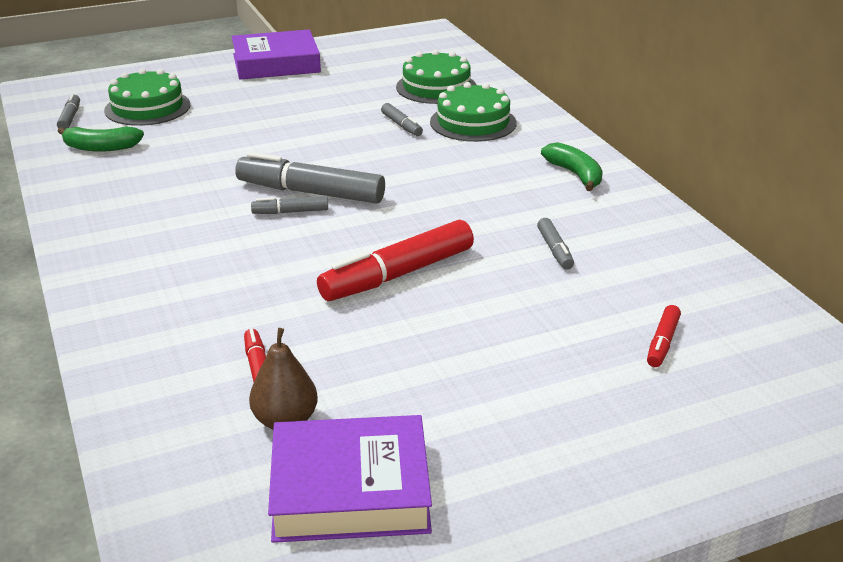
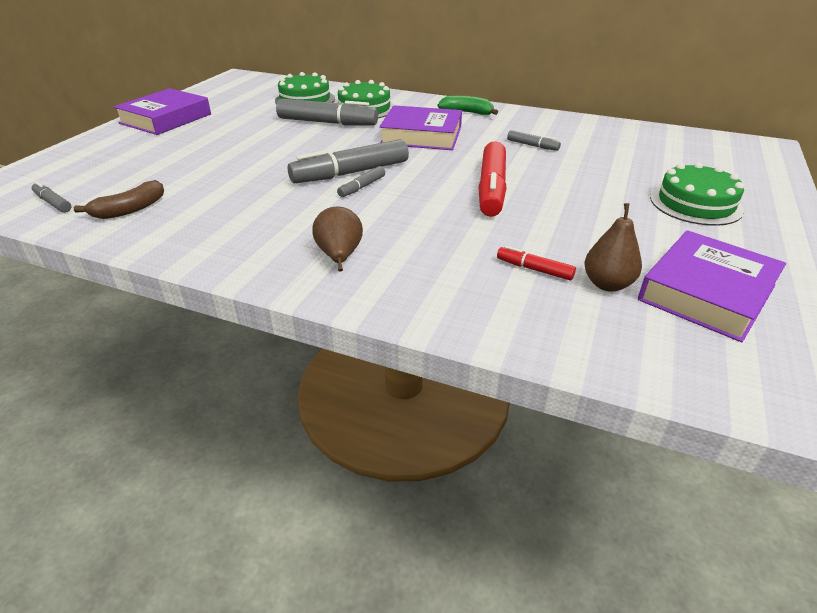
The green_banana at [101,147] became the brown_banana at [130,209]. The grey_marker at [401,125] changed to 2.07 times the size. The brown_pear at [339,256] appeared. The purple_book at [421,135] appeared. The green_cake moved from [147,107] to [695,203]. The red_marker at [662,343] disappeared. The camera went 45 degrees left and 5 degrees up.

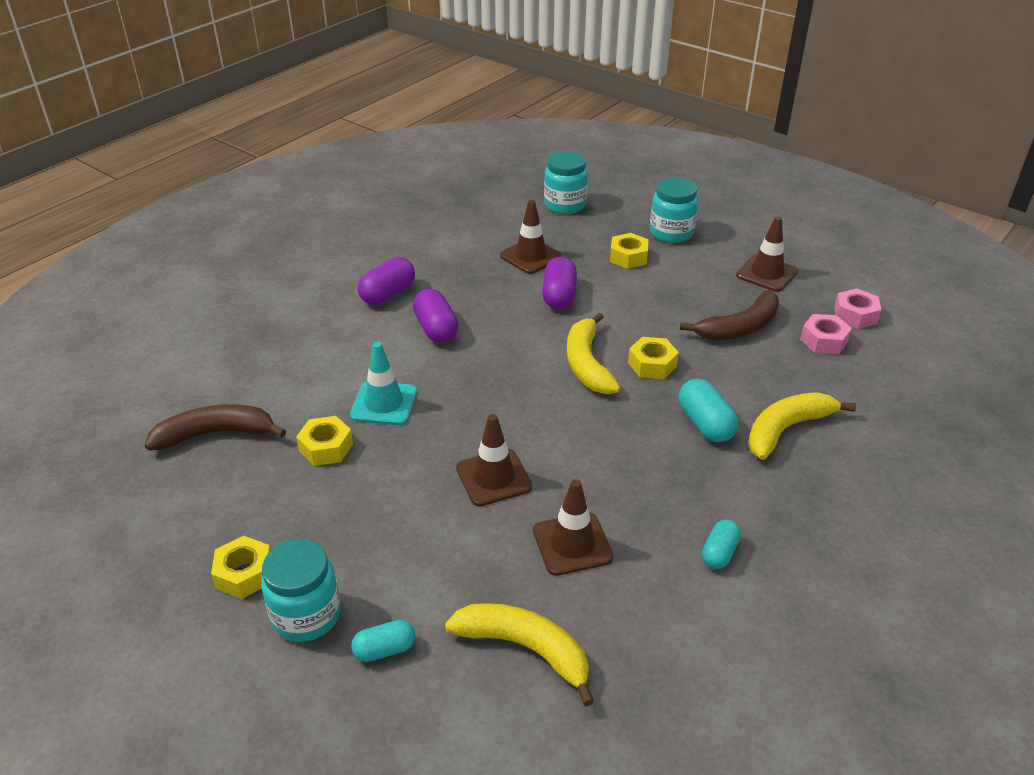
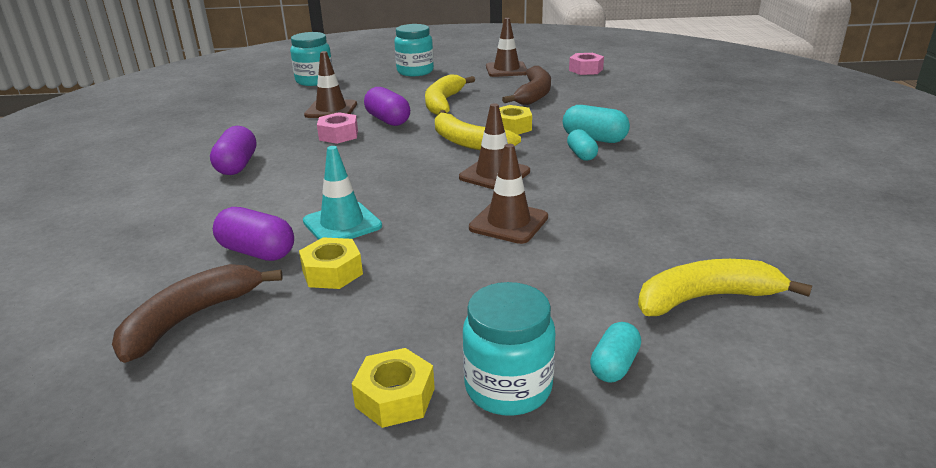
The purple_capsule moved from [436,329] to [257,252]. The pink_nut moved from [823,341] to [338,135]. The yellow_banana moved from [786,429] to [443,103]. The brown_traffic_cone moved from [572,544] to [494,174]. The turquoise_capsule moved from [719,553] to [581,155]. The yellow_nut at [628,257] disappeared. The camera went 40 degrees left and 10 degrees down.

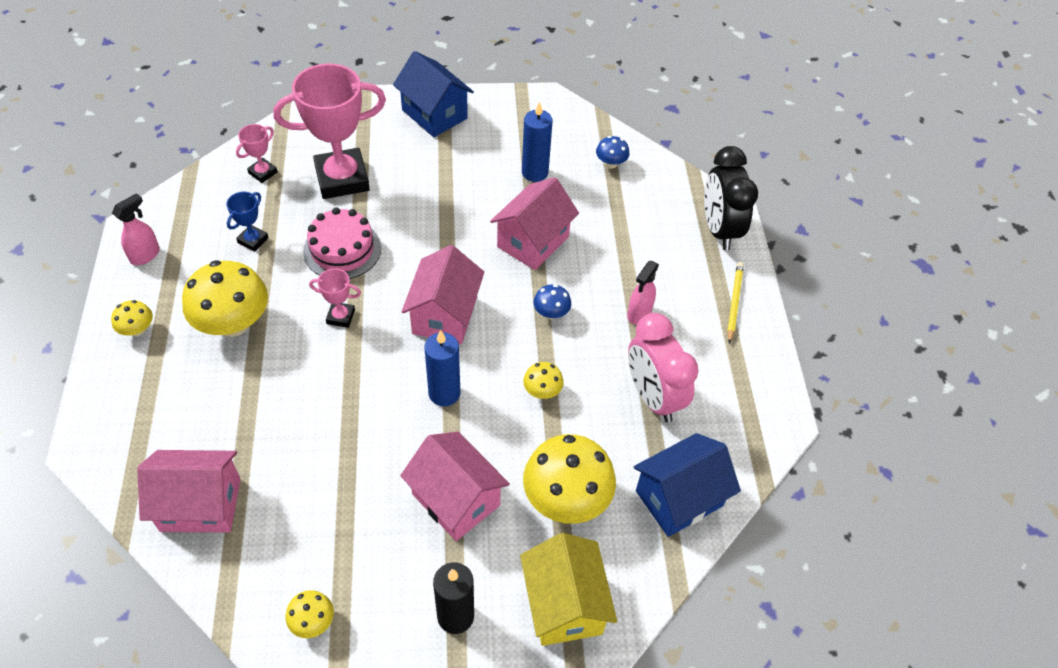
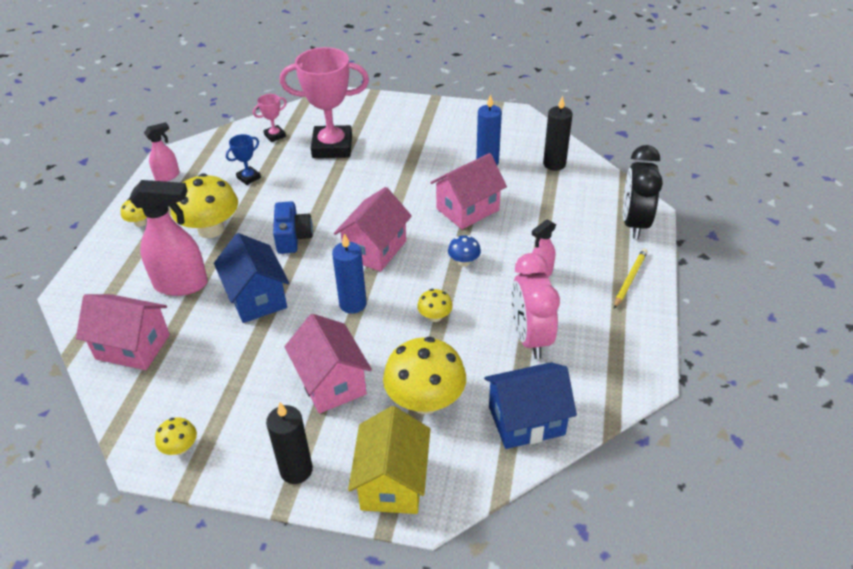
The pink_spray_bottle at [181,284] appeared. The blue_house moved from [434,114] to [257,298]. The pink_trophy at [340,317] was replaced by the blue_camera at [293,237]. The blue_mushroom at [611,163] was replaced by the black_candle at [554,164]. The pink_cake at [342,249] disappeared. The camera went 20 degrees right and 10 degrees down.

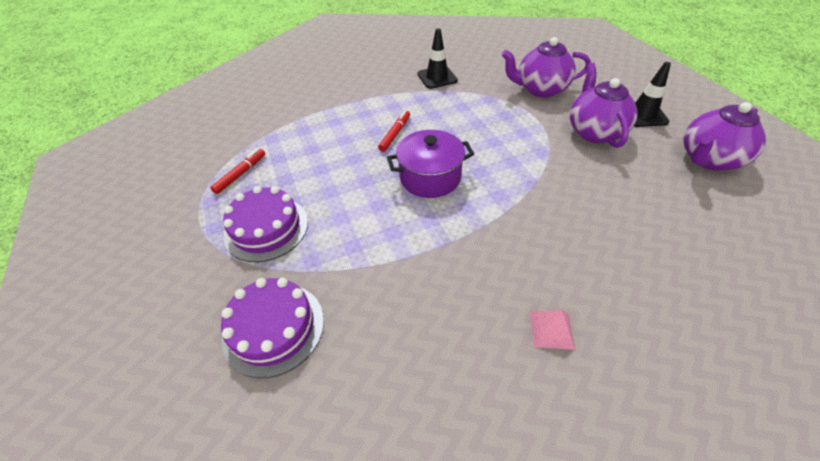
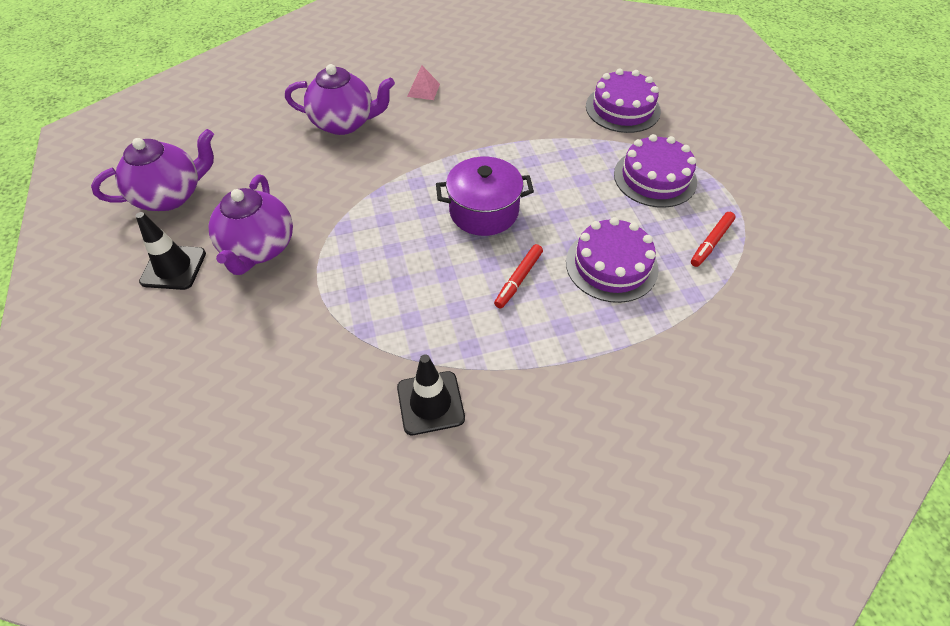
The purple_teapot moved from [540,89] to [344,123]. The purple_cake at [611,265] appeared. The camera went 175 degrees left and 5 degrees up.

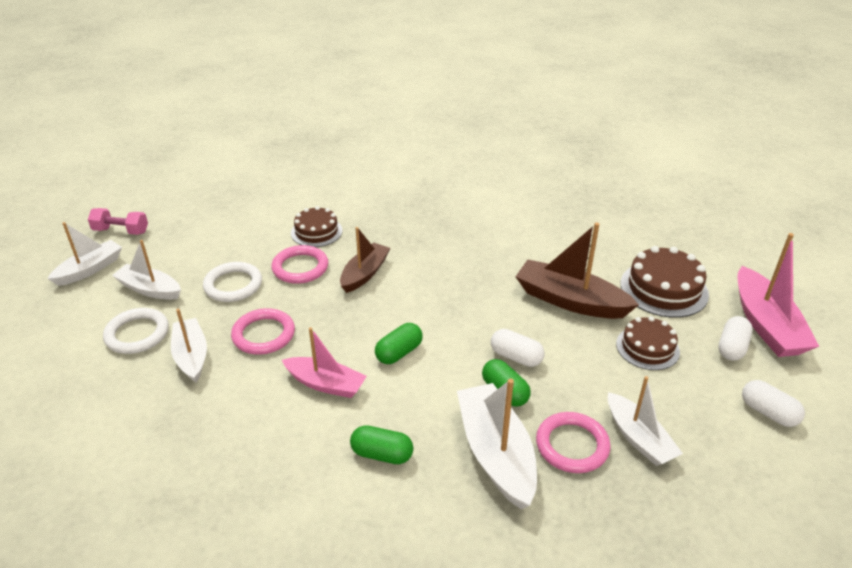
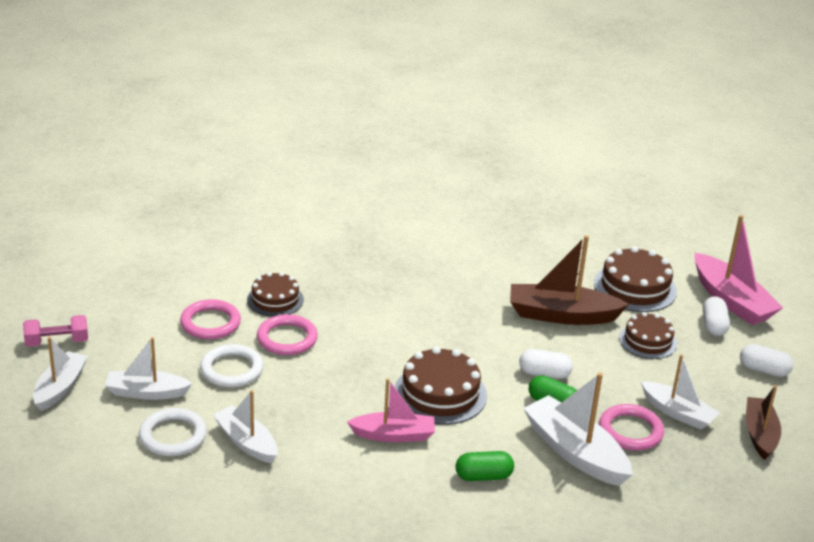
The pink_ring moved from [263,334] to [210,323]. The green_capsule at [399,353] was replaced by the brown_cake at [440,394]. The brown_boat moved from [365,274] to [760,434]. The camera went 25 degrees left and 5 degrees down.

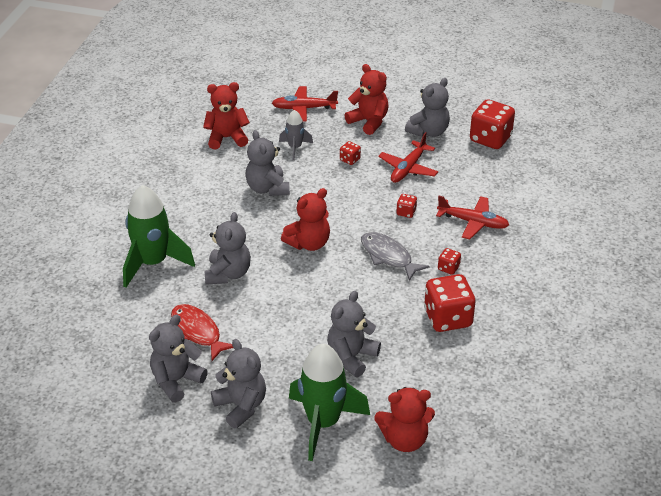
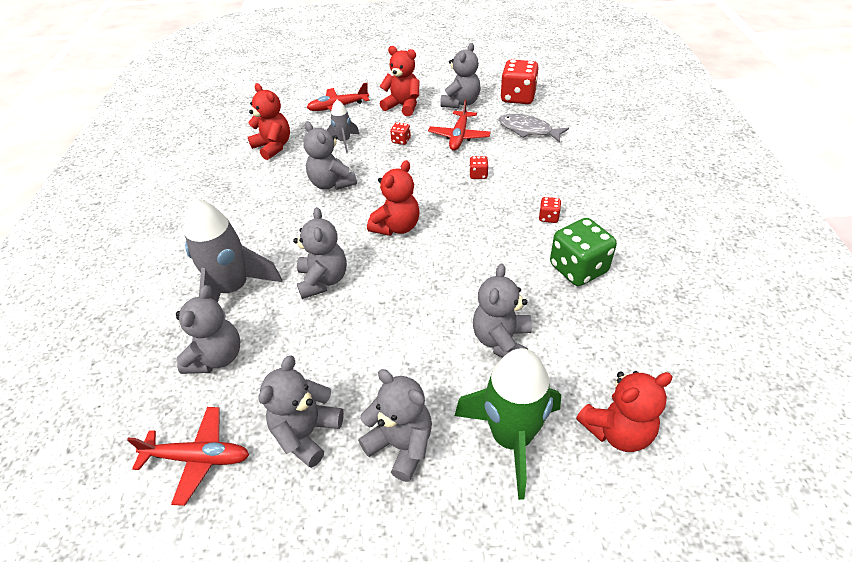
The red_plane moved from [472,222] to [198,458]. The grey_teddy_bear at [217,357] appeared. The green_rocket at [153,263] became the grey_rocket at [233,289]. The red_teddy_bear at [227,138] turned 75 degrees clockwise. The grey_fish moved from [388,256] to [528,130]. The red_dice at [448,318] became the green_dice at [578,269]. The red_fish at [198,332] disappeared. The camera went 15 degrees left and 5 degrees up.

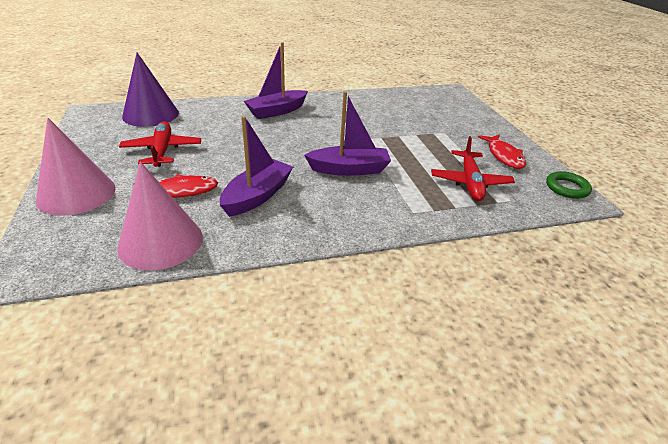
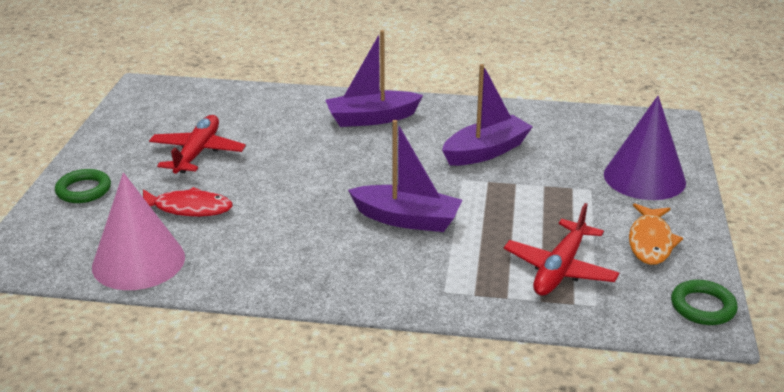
The pink_cone at [76,194] was replaced by the green_ring at [83,190]. The purple_boat moved from [257,196] to [486,151]. The purple_cone moved from [150,114] to [644,178]. The red_fish at [504,156] became the orange_fish at [650,242]. The camera went 25 degrees right and 5 degrees down.

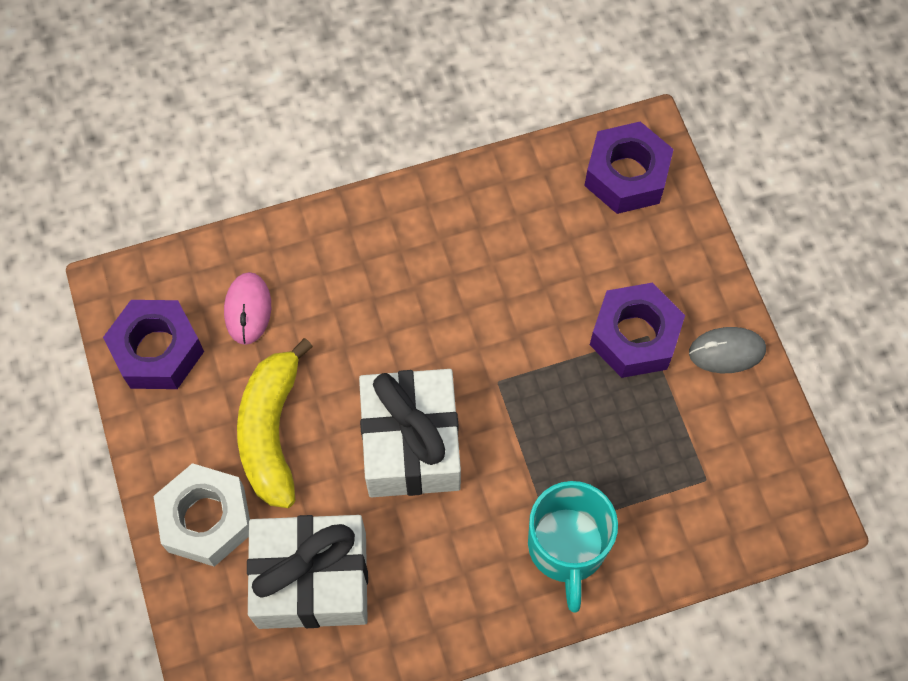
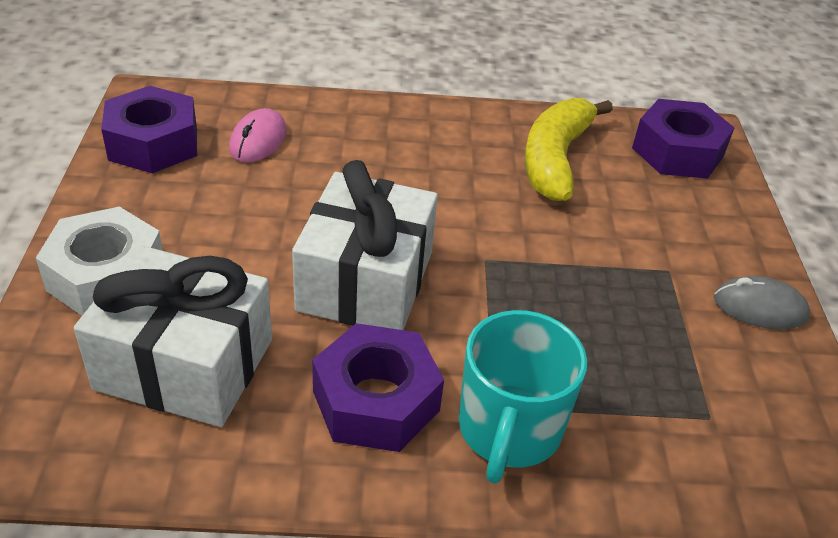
The purple_nut moved from [634,336] to [376,401]. The yellow_banana moved from [272,431] to [555,159]. The camera went 15 degrees right and 25 degrees down.

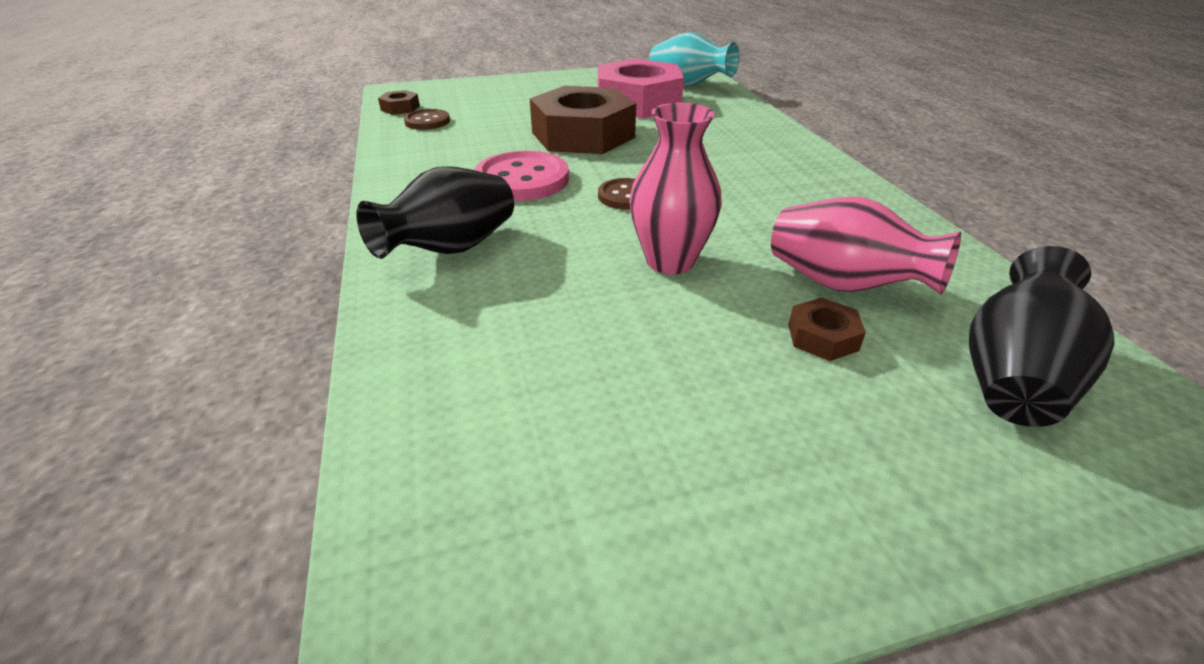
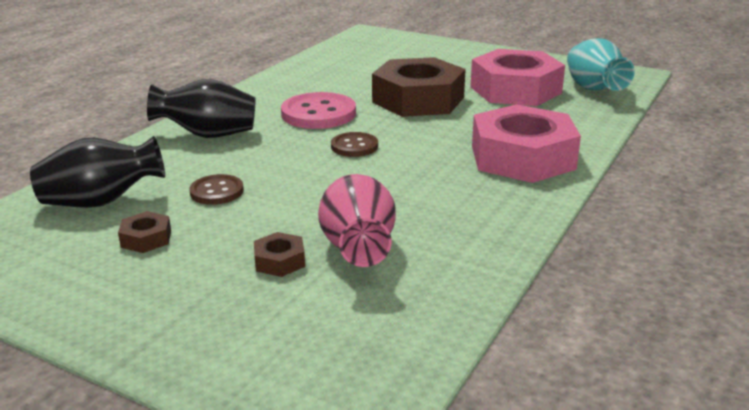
The black_vase moved from [1012,377] to [101,202]. The brown_nut moved from [400,108] to [146,239]. The brown_button moved from [427,121] to [217,191]. The pink_nut at [522,157] appeared. The pink_vase at [670,261] disappeared. The camera went 45 degrees right and 10 degrees down.

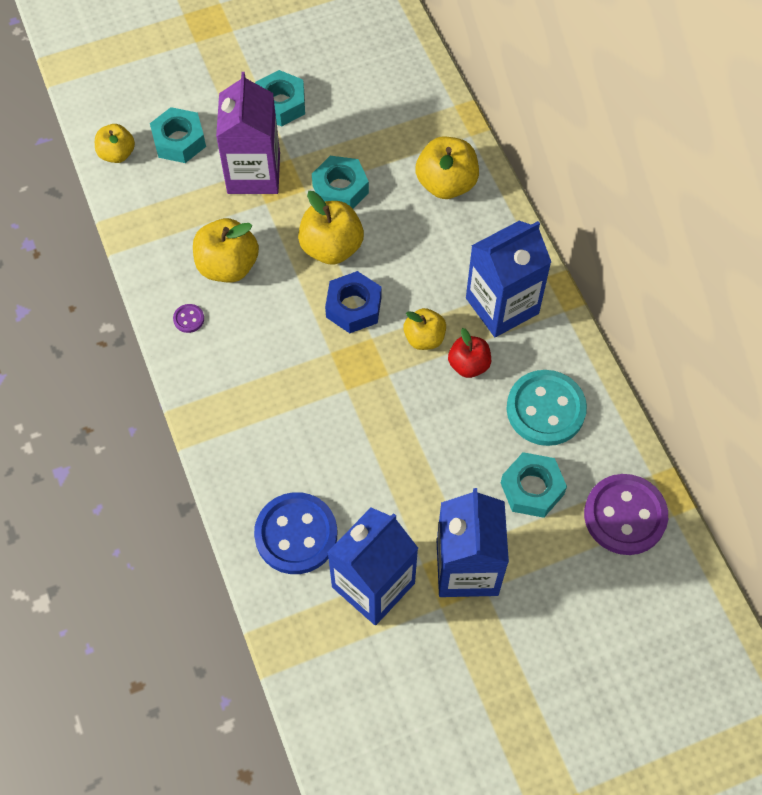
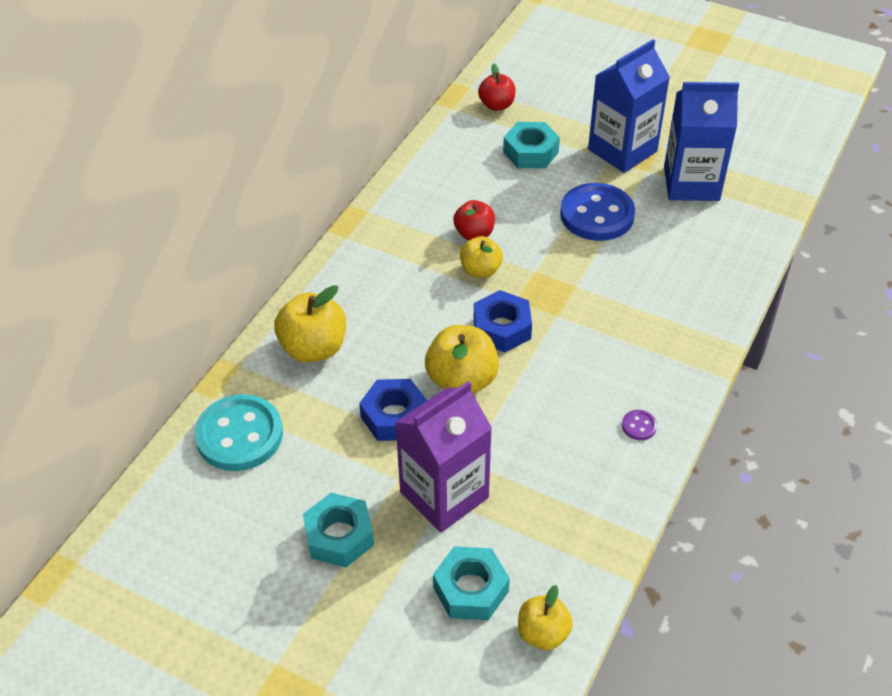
The turquoise_button moved from [545,409] to [239,435]. The turquoise_nut at [340,189] became the blue_nut at [394,416]. The purple_button at [625,516] was replaced by the red_apple at [496,105]. The blue_button moved from [296,534] to [597,215]. The yellow_apple at [228,266] disappeared. The blue_carton at [502,306] disappeared. The camera went 130 degrees left and 15 degrees down.

